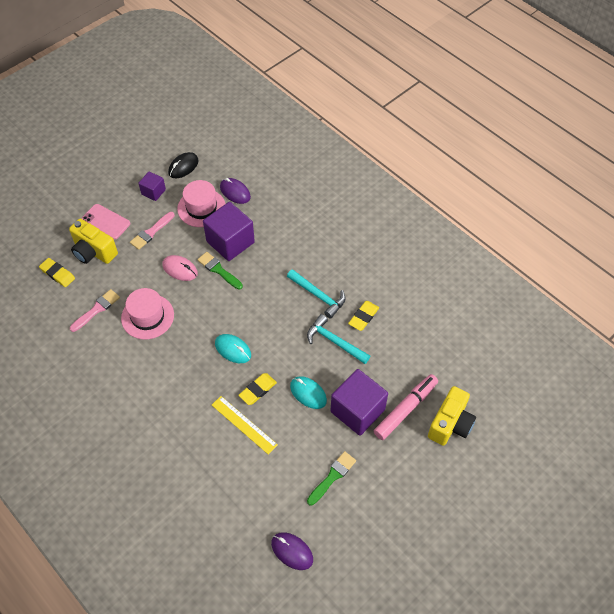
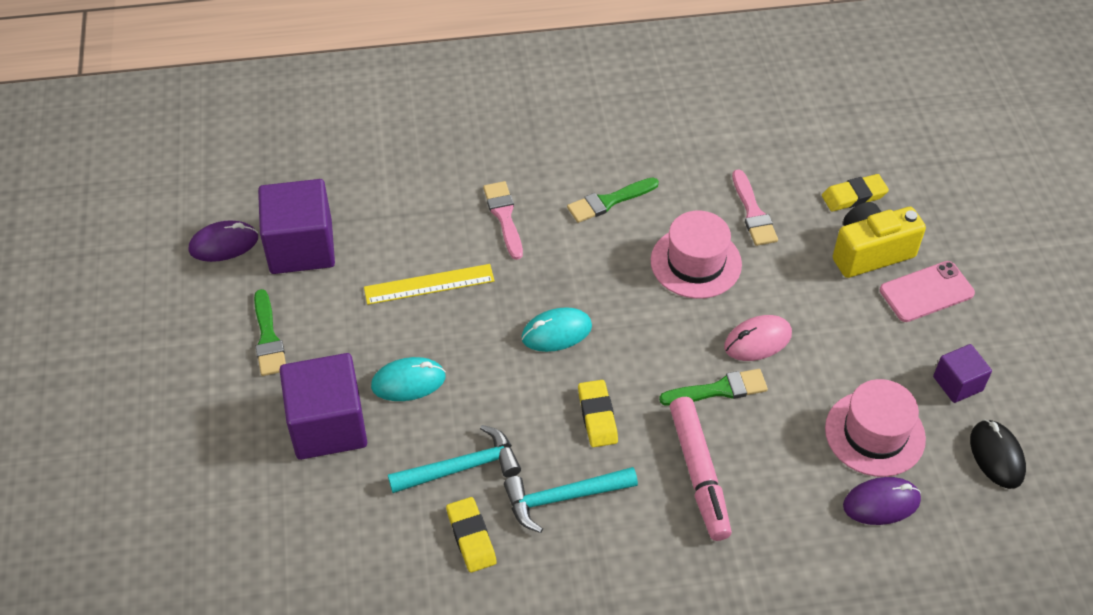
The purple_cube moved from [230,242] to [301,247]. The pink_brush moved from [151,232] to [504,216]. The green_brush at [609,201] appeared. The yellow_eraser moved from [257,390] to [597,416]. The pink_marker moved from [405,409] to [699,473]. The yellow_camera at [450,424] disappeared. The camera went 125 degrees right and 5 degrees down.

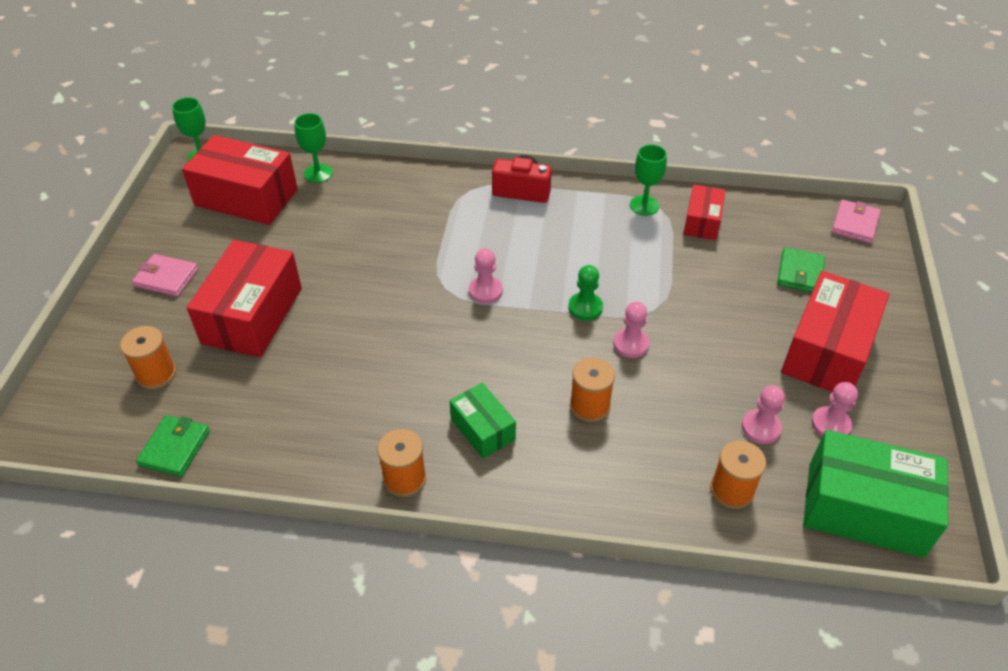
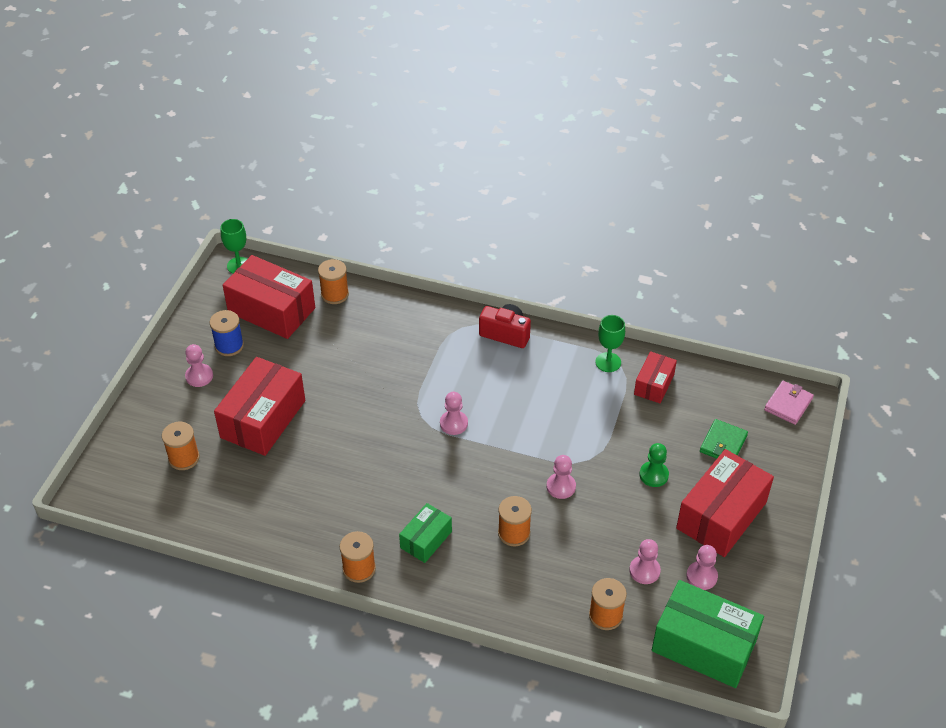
The pink_wallet at [166,278] was replaced by the pink_pawn at [199,376]. The blue_spool at [229,345] appeared. The green_goblet at [318,173] was replaced by the orange_spool at [335,294]. The green_box at [482,429] turned 60 degrees clockwise. The green_pawn moved from [585,307] to [653,475]. The green_wallet at [175,448] disappeared. The camera went 10 degrees right and 0 degrees up.

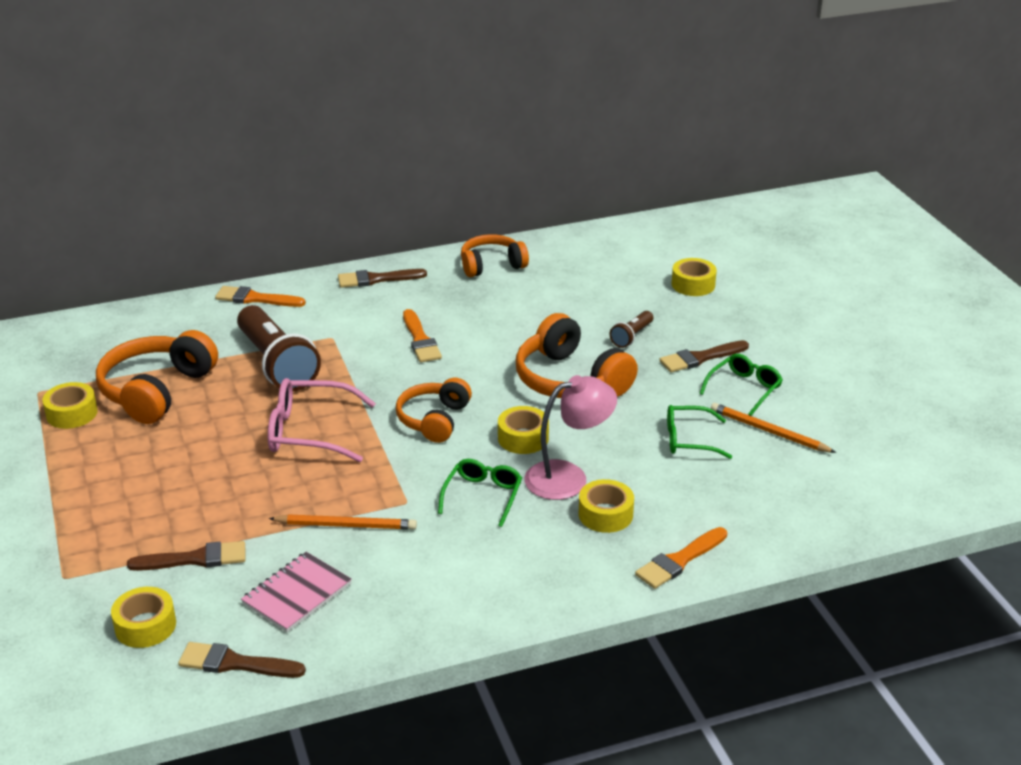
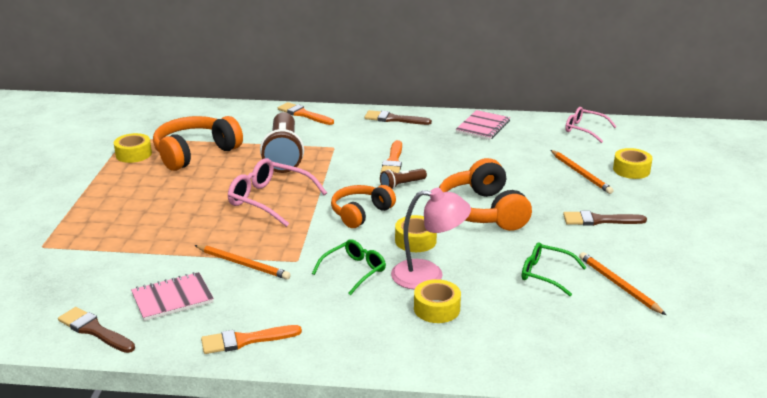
The orange_brush moved from [679,560] to [245,340]. The brown_flashlight moved from [632,336] to [402,185]. The orange_headphones at [492,265] was replaced by the pink_notebook at [483,127]. The orange_pencil at [581,174] appeared. The pink_glasses at [584,130] appeared. The yellow_tape at [145,626] disappeared. The brown_brush at [195,559] disappeared. The green_glasses at [744,389] disappeared. The camera went 25 degrees right and 5 degrees down.

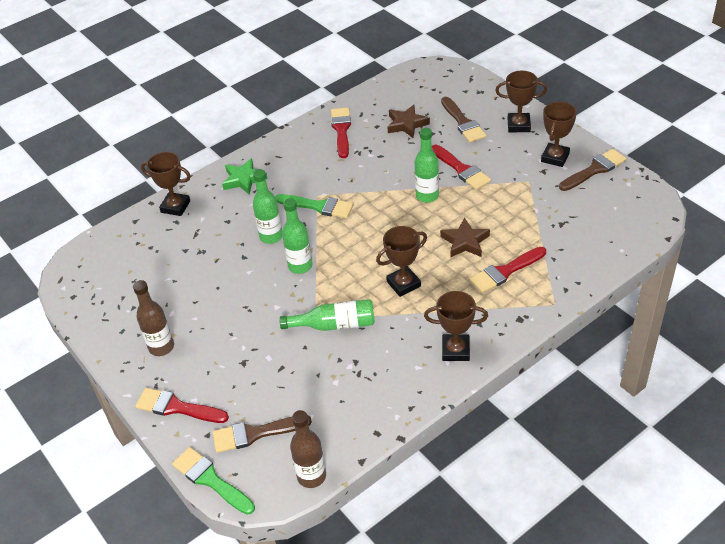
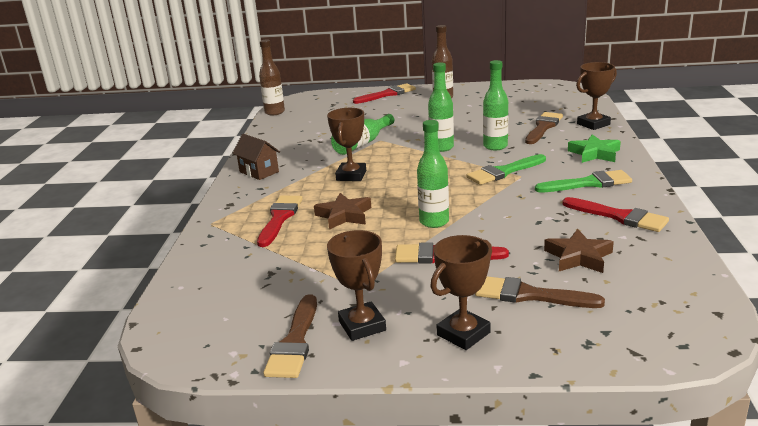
The brown_trophy at [455,350] was replaced by the brown_house at [259,172]. The brown_brush moved from [255,433] to [543,127]. The green_brush moved from [210,480] to [588,183]. The camera went 130 degrees right and 20 degrees down.

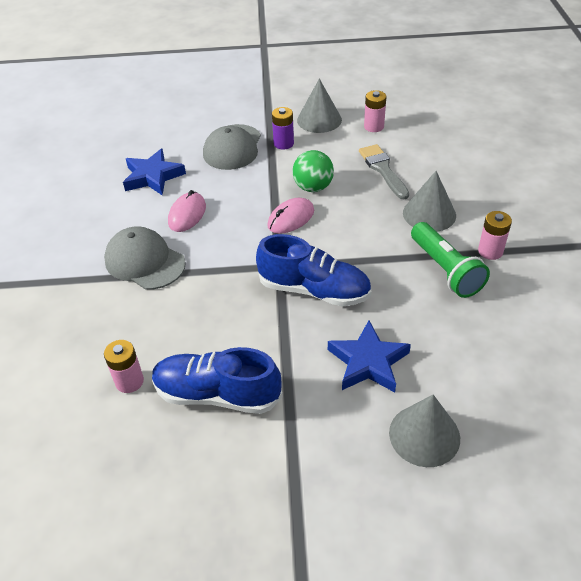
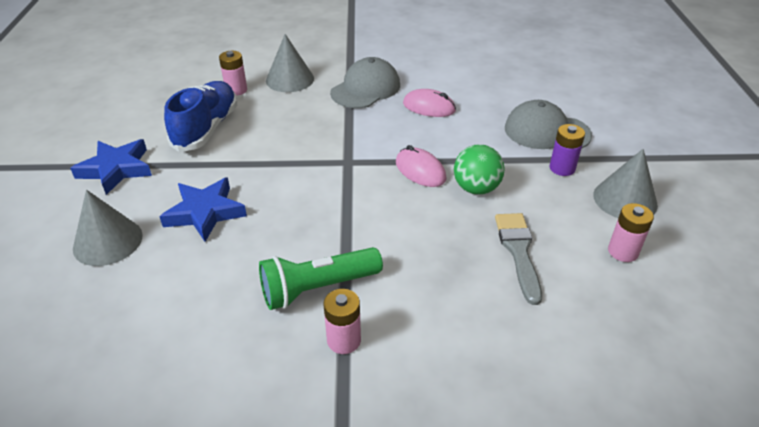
The blue_star moved from [153,176] to [116,169]. The grey_cone moved from [429,214] to [290,79]. The grey_brush at [383,169] turned 75 degrees counterclockwise. The blue_shoe at [314,290] disappeared. The camera went 90 degrees right and 5 degrees down.

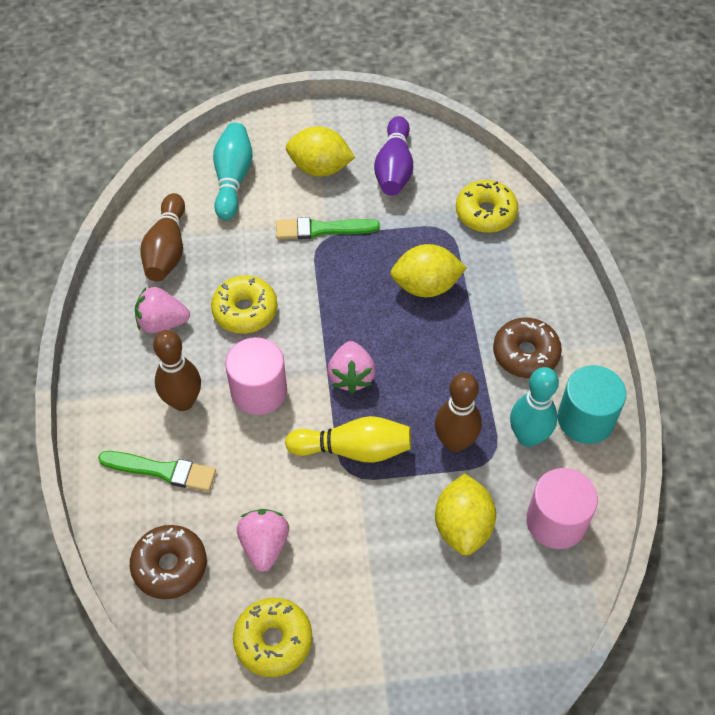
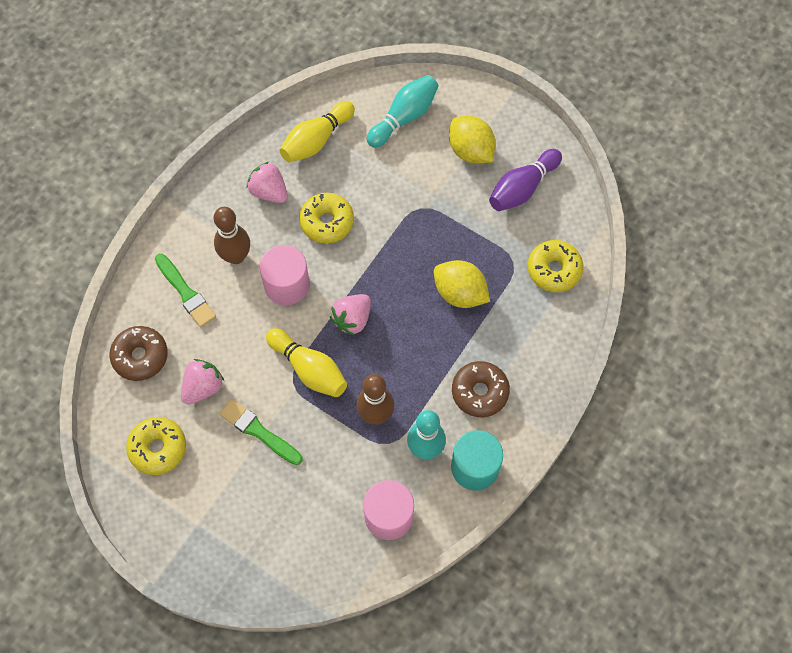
The green_brush moved from [322,229] to [259,431]. The brown_bowling_pin at [167,249] became the yellow_bowling_pin at [316,140]. The yellow_lemon at [463,526] disappeared. The camera went 40 degrees right and 10 degrees up.

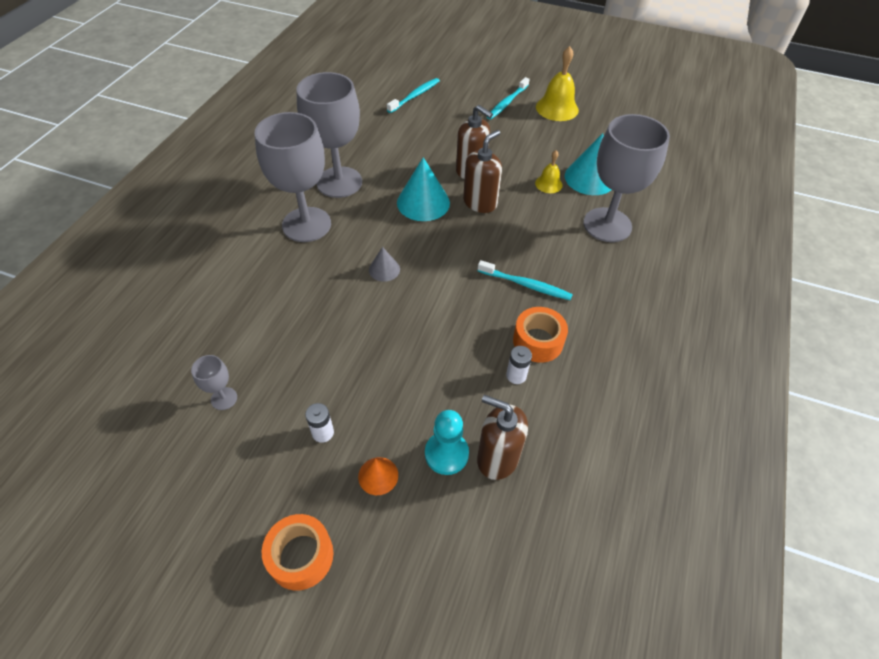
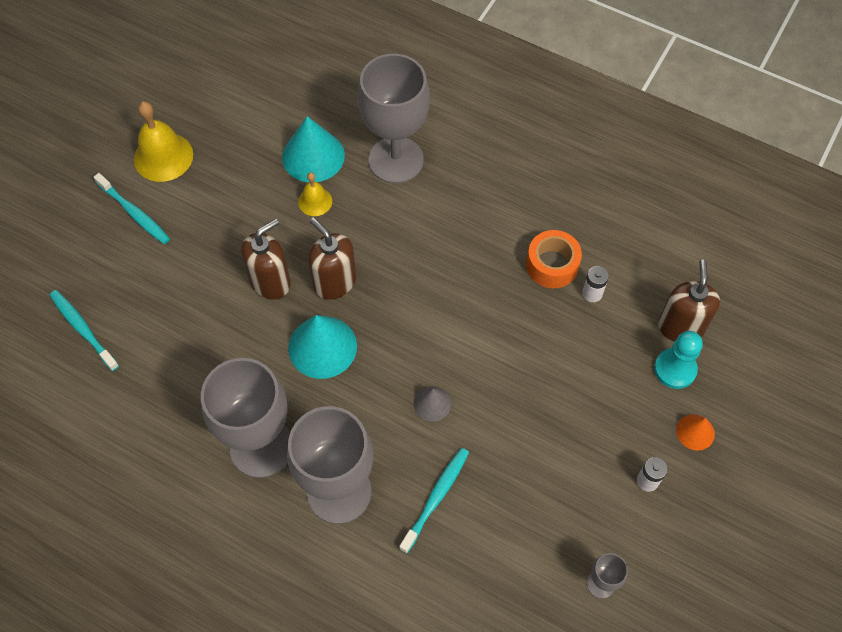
The turquoise_toothbrush moved from [526,285] to [436,498]. The brown_soap_dispenser at [497,458] turned 150 degrees clockwise. The orange_tape at [301,556] disappeared. The camera went 80 degrees left and 10 degrees up.

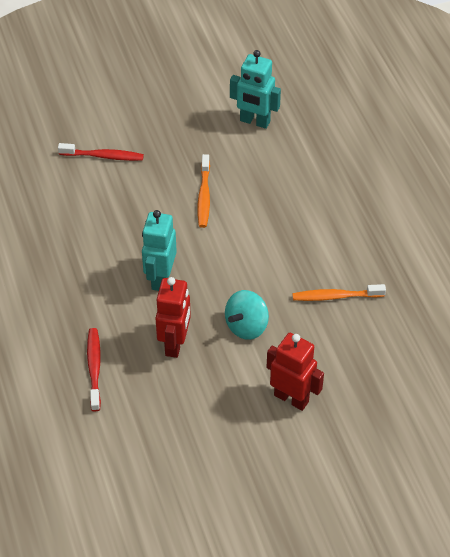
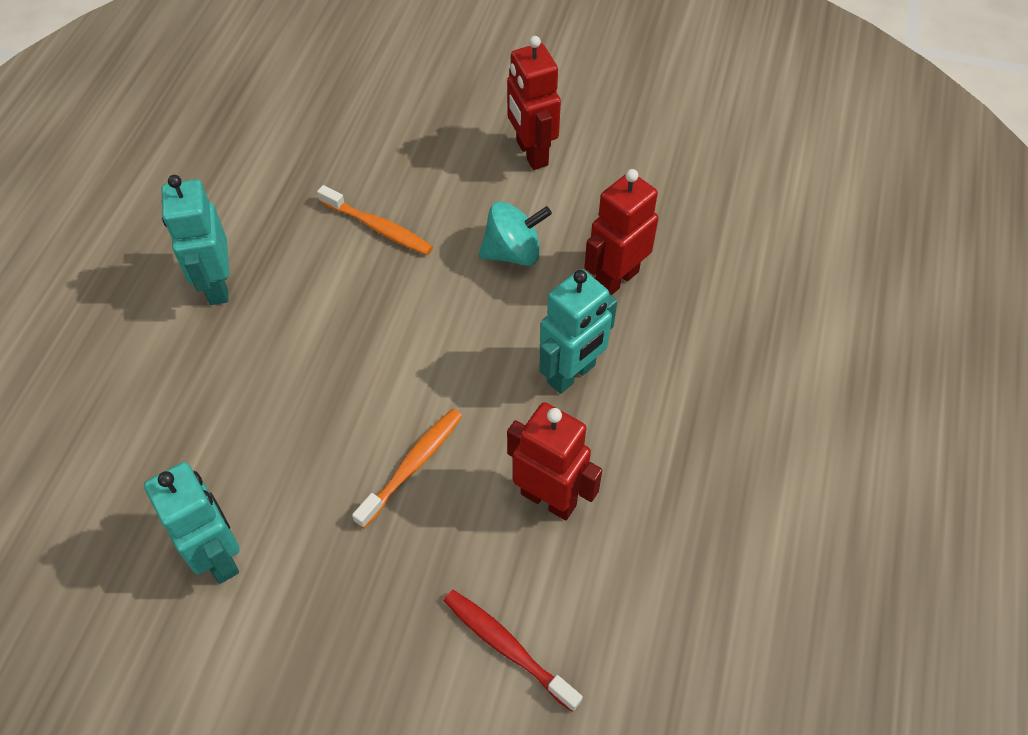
The turquoise_robot at [217,285] appeared. The red_robot at [549,499] appeared. The red_toothbrush at [94,368] disappeared. The camera went 145 degrees left and 5 degrees up.

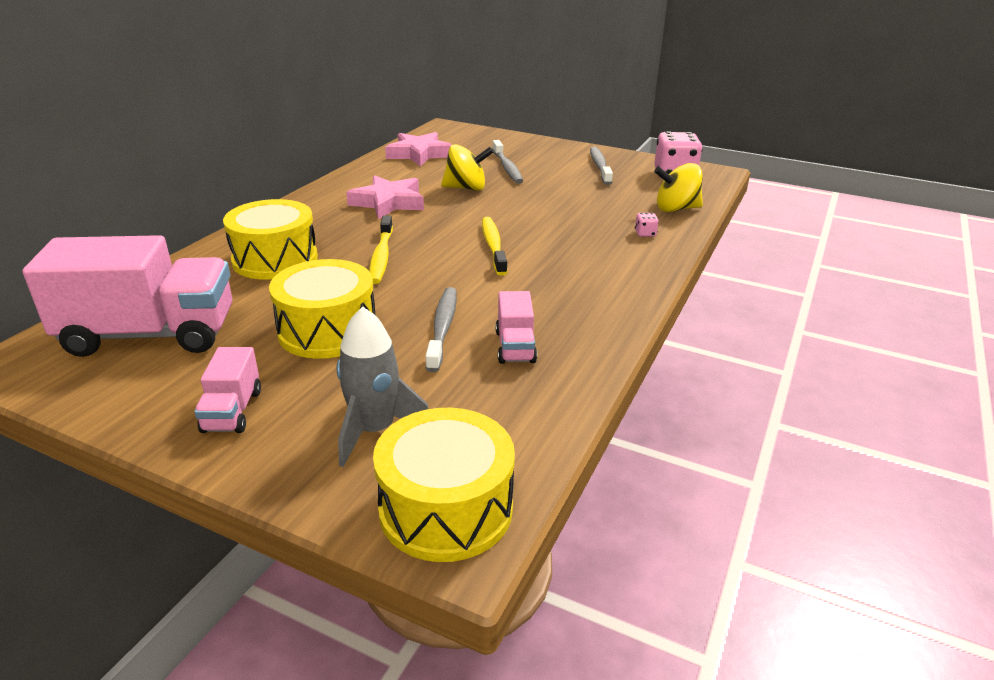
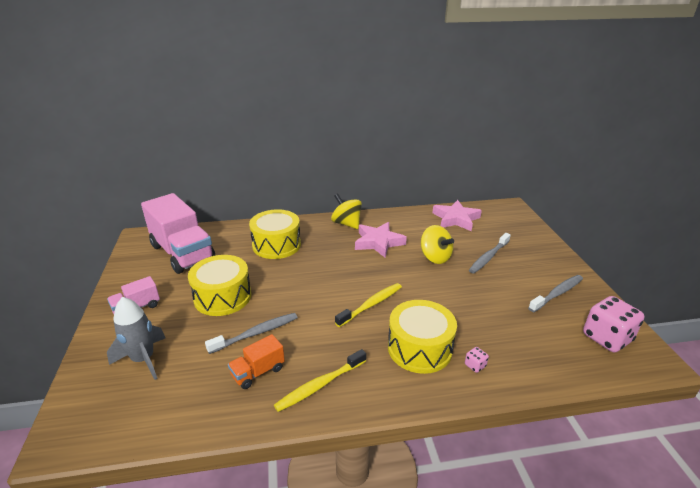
The pink_truck at [515,347] became the orange_truck at [258,372]. The yellow_toothbrush moved from [381,256] to [320,385]. The yellow_spinning_top moved from [676,209] to [346,223]. The yellow_drum moved from [446,508] to [419,348]. The camera went 55 degrees right and 0 degrees up.

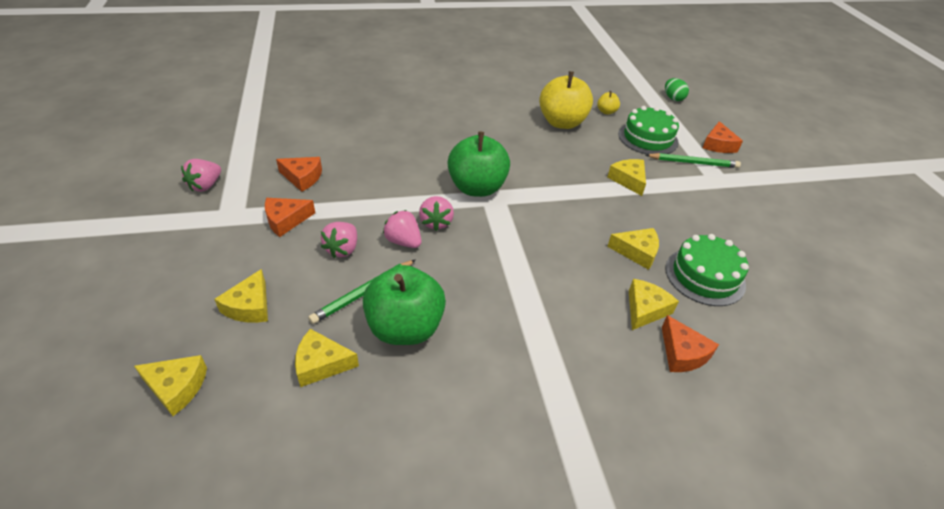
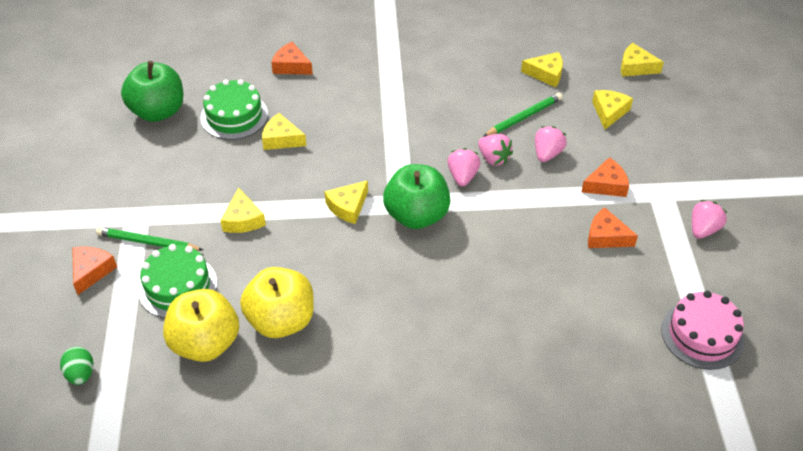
The green_apple moved from [405,328] to [158,111]. The yellow_apple at [606,112] changed to 2.28 times the size. The orange_cheese at [682,353] turned 45 degrees counterclockwise. The yellow_cheese moved from [645,309] to [348,207]. The pink_cake at [702,335] appeared. The camera went 170 degrees left and 5 degrees up.

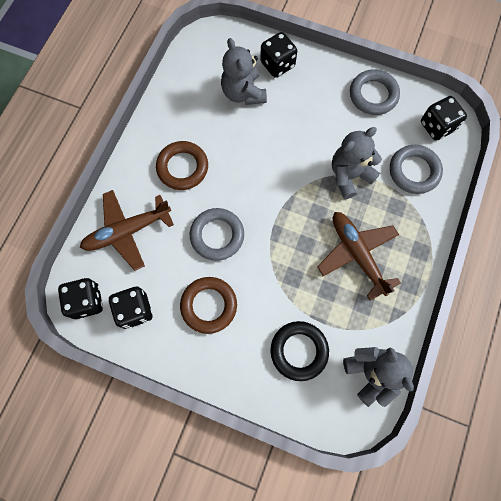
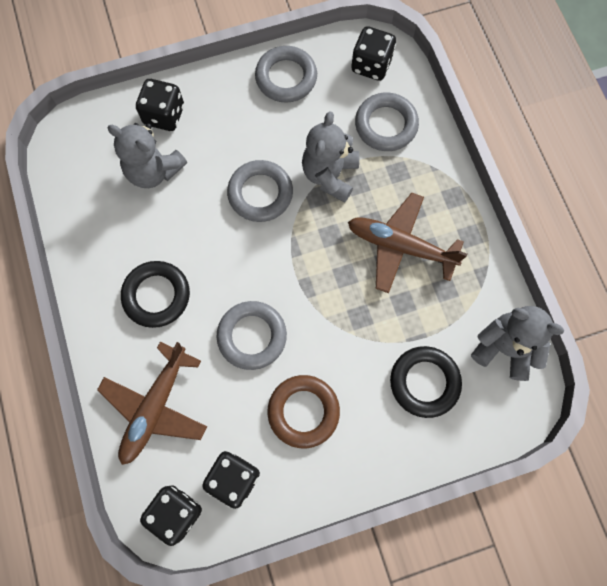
The brown_ring at [182,167] became the black_ring at [156,295]. The grey_ring at [260,193] appeared. The camera went 40 degrees left and 0 degrees up.

